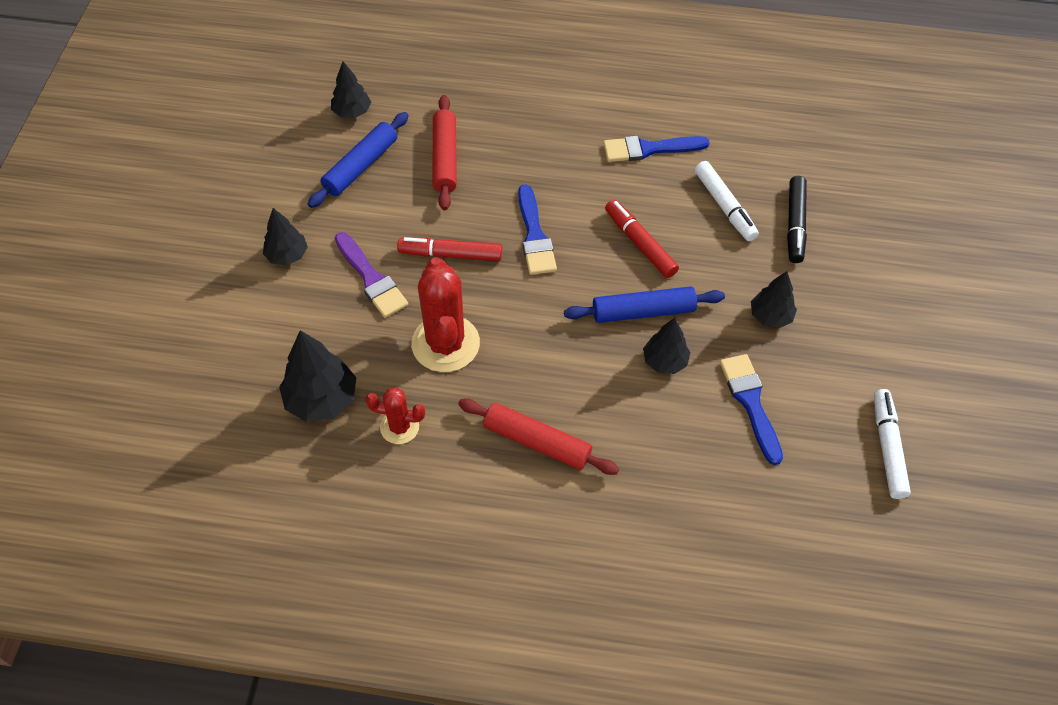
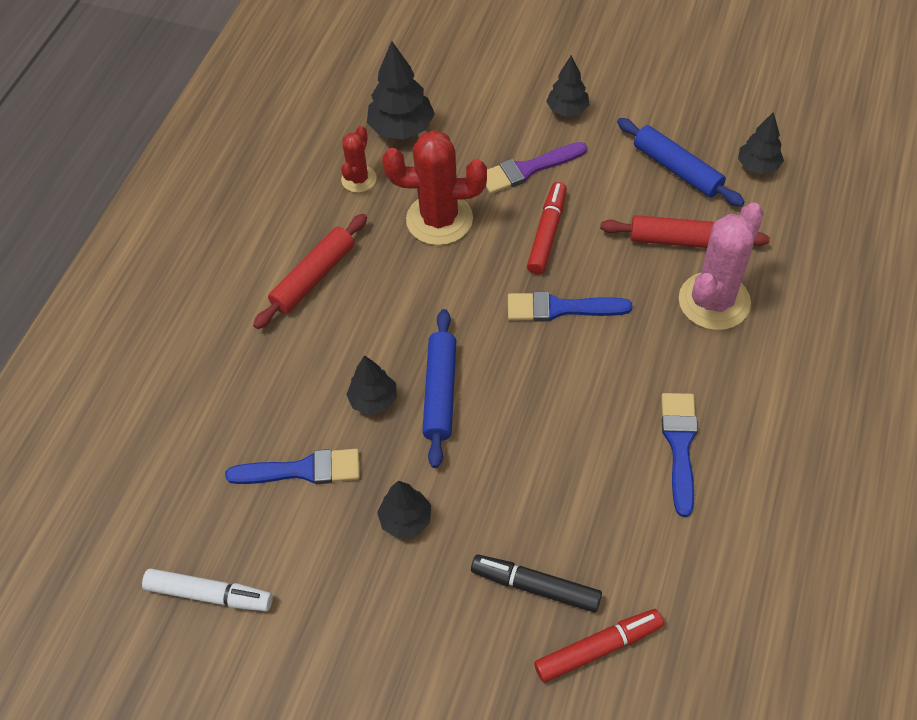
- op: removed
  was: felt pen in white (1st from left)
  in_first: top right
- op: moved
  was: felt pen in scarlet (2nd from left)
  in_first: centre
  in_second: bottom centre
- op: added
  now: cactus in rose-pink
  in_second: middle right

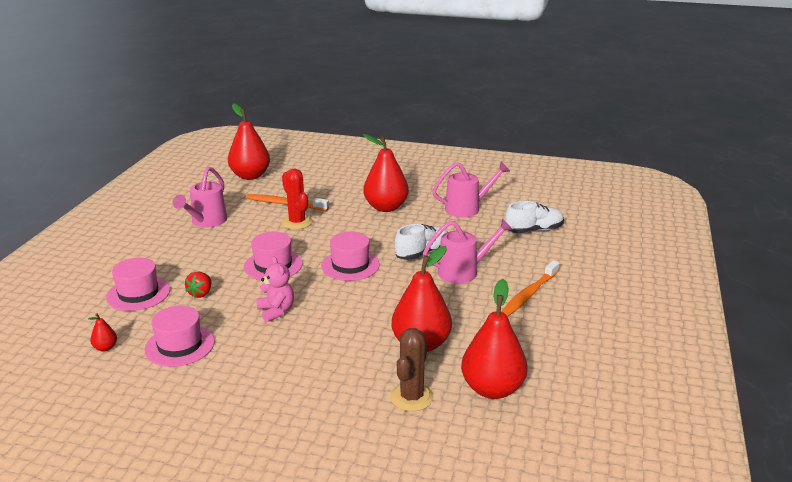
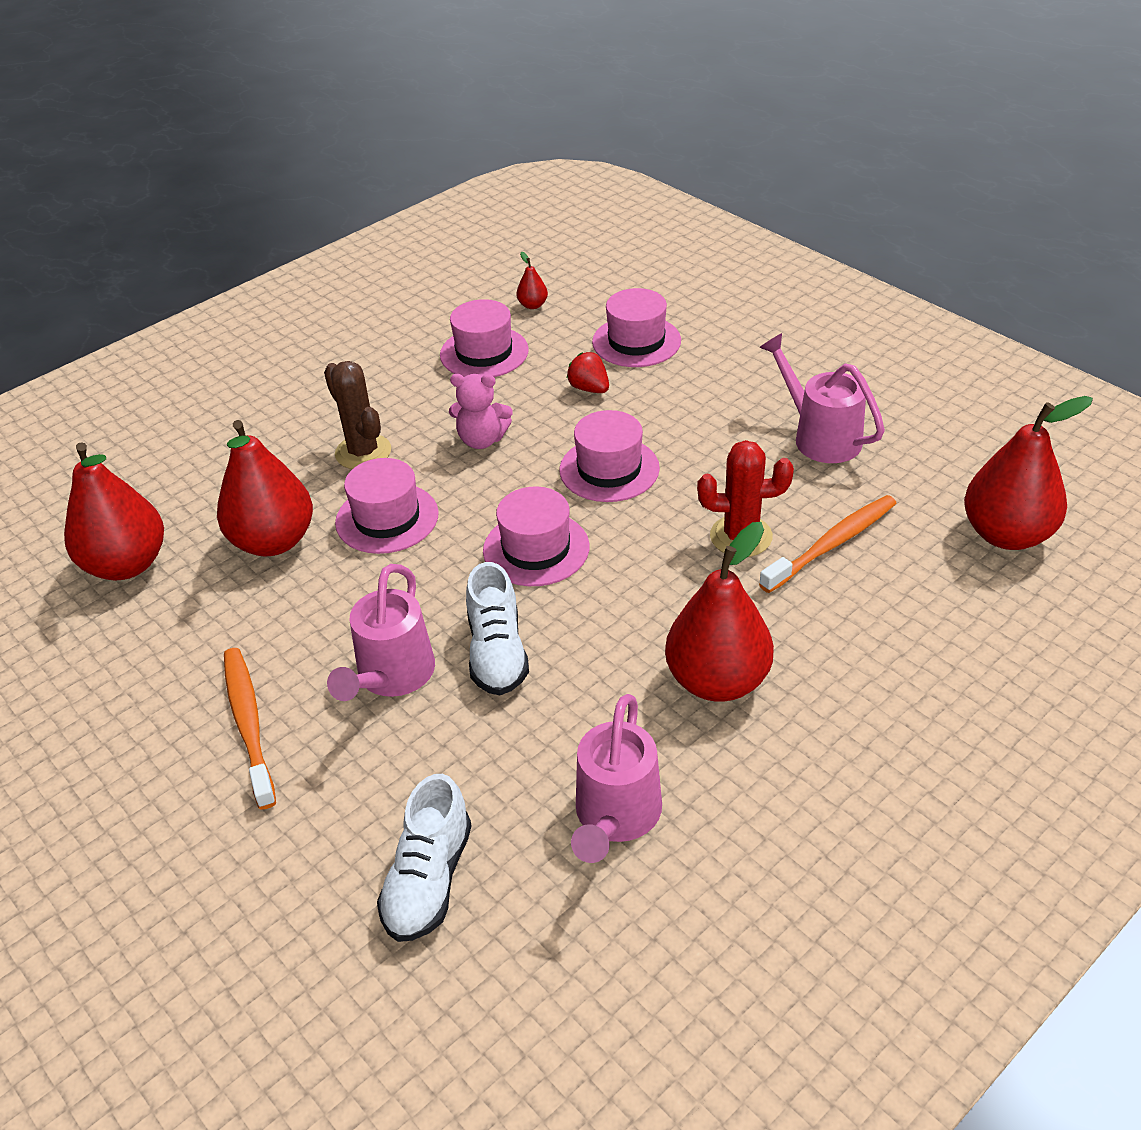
- op: moved
  was: cactus in russet
  in_first: bottom centre
  in_second: middle left
- op: added
  now: tall hat in rose-pink (1st from left)
  in_second: centre

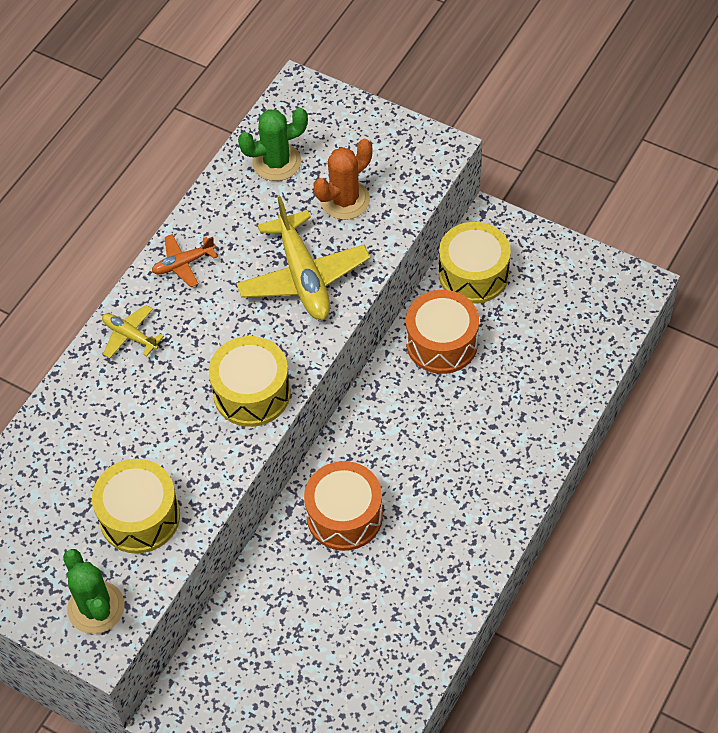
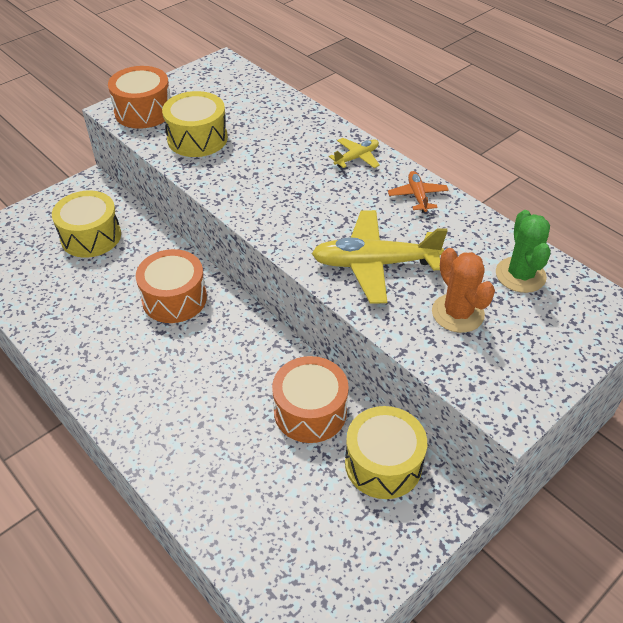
- op: moved
  was: toy drum in yellow (2nd from left in the first image)
  now: toy drum in yellow (1st from left)
  in_first: centre
  in_second: middle left
- op: replaced
  was: cactus in emerald (1st from left)
  now: toy drum in orange (1st from left)
  in_first: bottom left
  in_second: top left

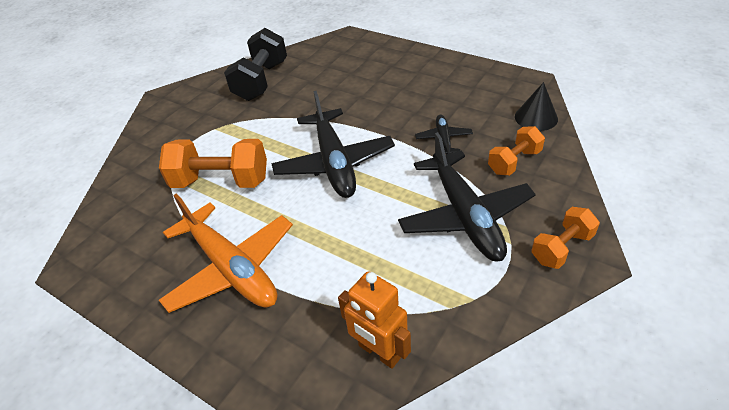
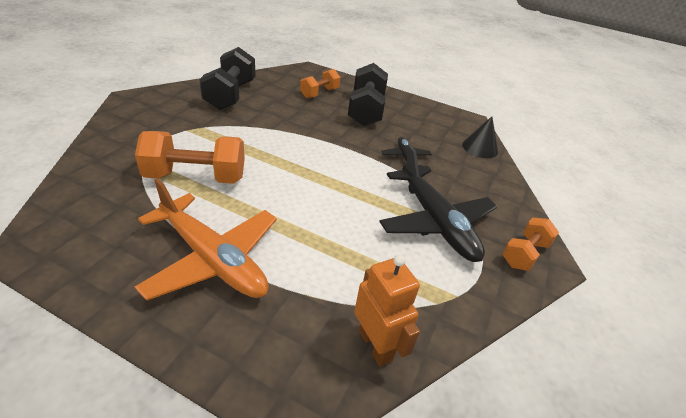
- op: removed
  was: aeroplane in ebony (1st from left)
  in_first: centre
- op: moved
  was: free weight in orange (2nd from left)
  in_first: middle right
  in_second: top centre
- op: turned
  was: robot in orange
  in_first: bottom centre
  in_second: bottom centre
  clockwise: -150
- op: added
  now: free weight in ebony (2nd from left)
  in_second: top centre

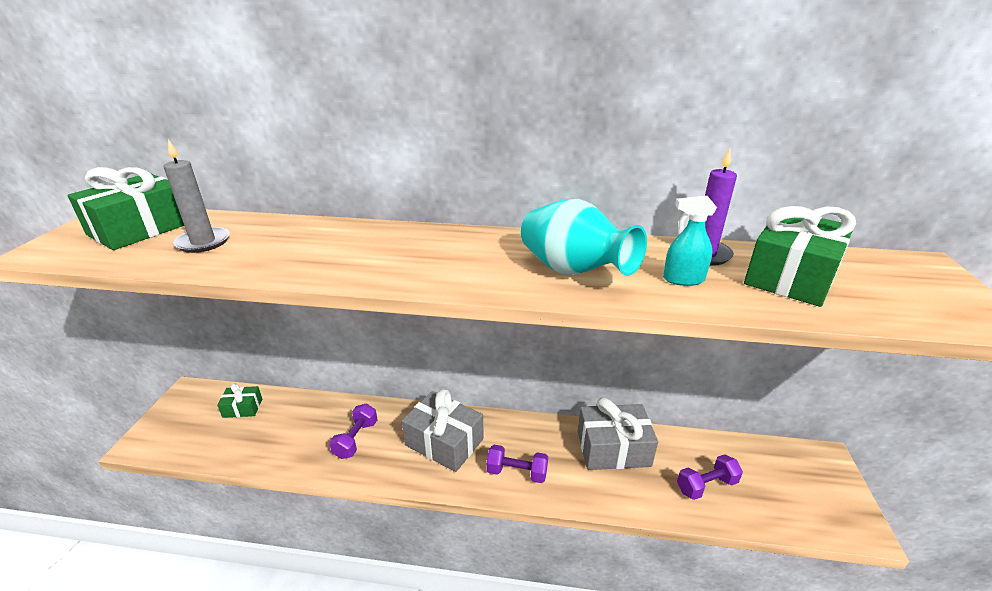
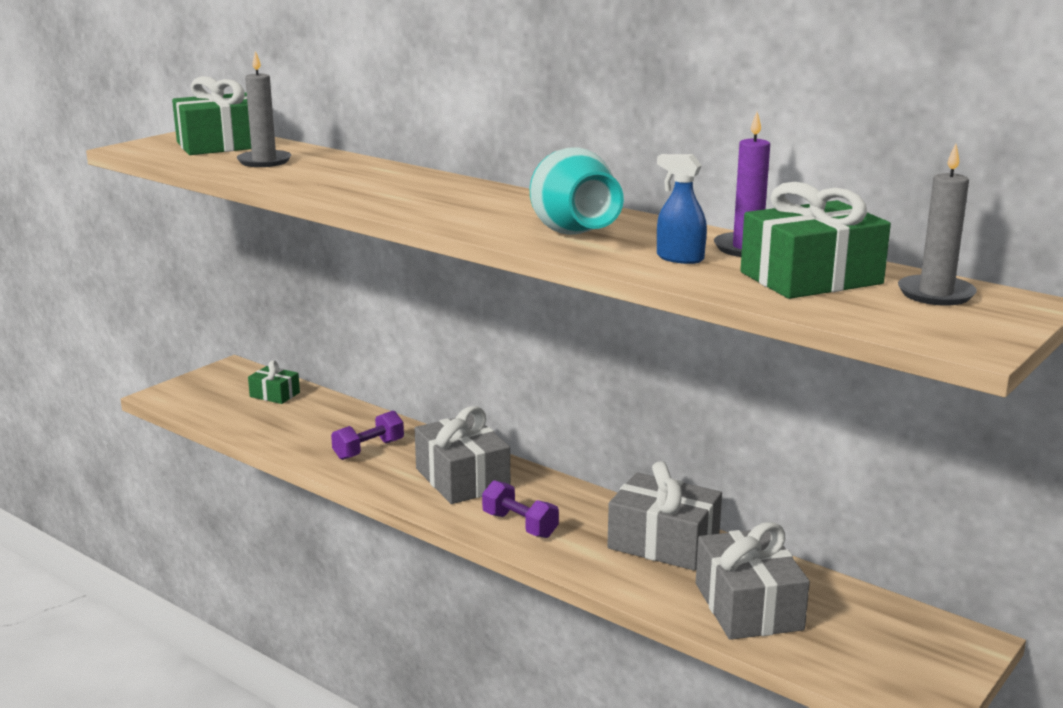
- op: recoloured
  was: spray bottle in teal
  now: spray bottle in royal blue
  in_first: middle right
  in_second: top centre
- op: replaced
  was: free weight in purple (3rd from left)
  now: wrapped gift in grey (3rd from left)
  in_first: bottom right
  in_second: bottom right
- op: added
  now: wax candle in grey (2nd from left)
  in_second: top right

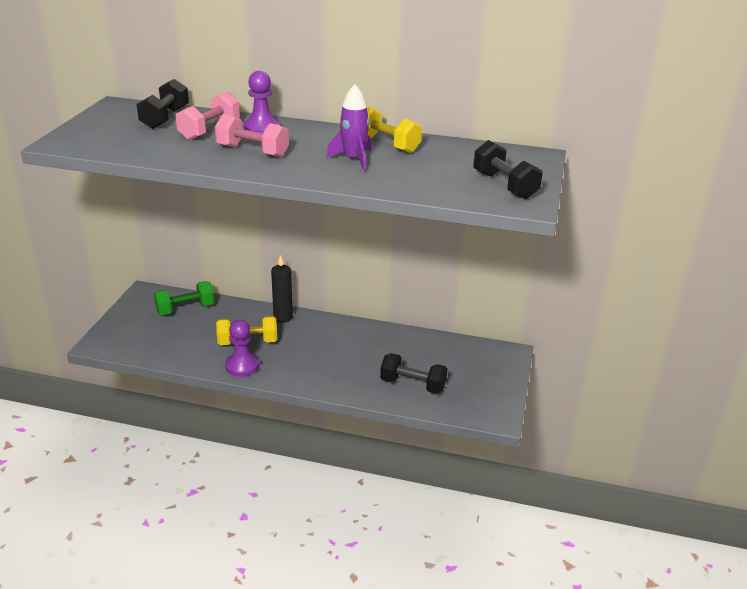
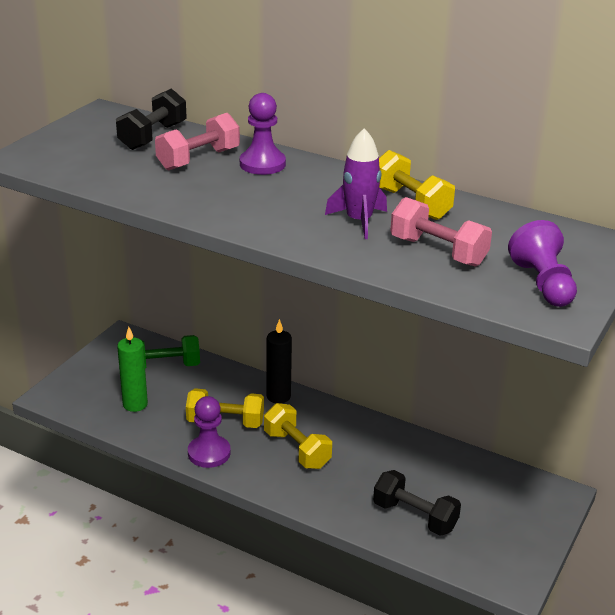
- op: moved
  was: free weight in rose-pink (2nd from left)
  in_first: top centre
  in_second: middle right
- op: replaced
  was: free weight in ebony (3rd from left)
  now: chess pawn in purple (3rd from left)
  in_first: top right
  in_second: middle right
- op: added
  now: wax candle in emerald
  in_second: middle left
- op: added
  now: free weight in yellow (2nd from left)
  in_second: bottom centre

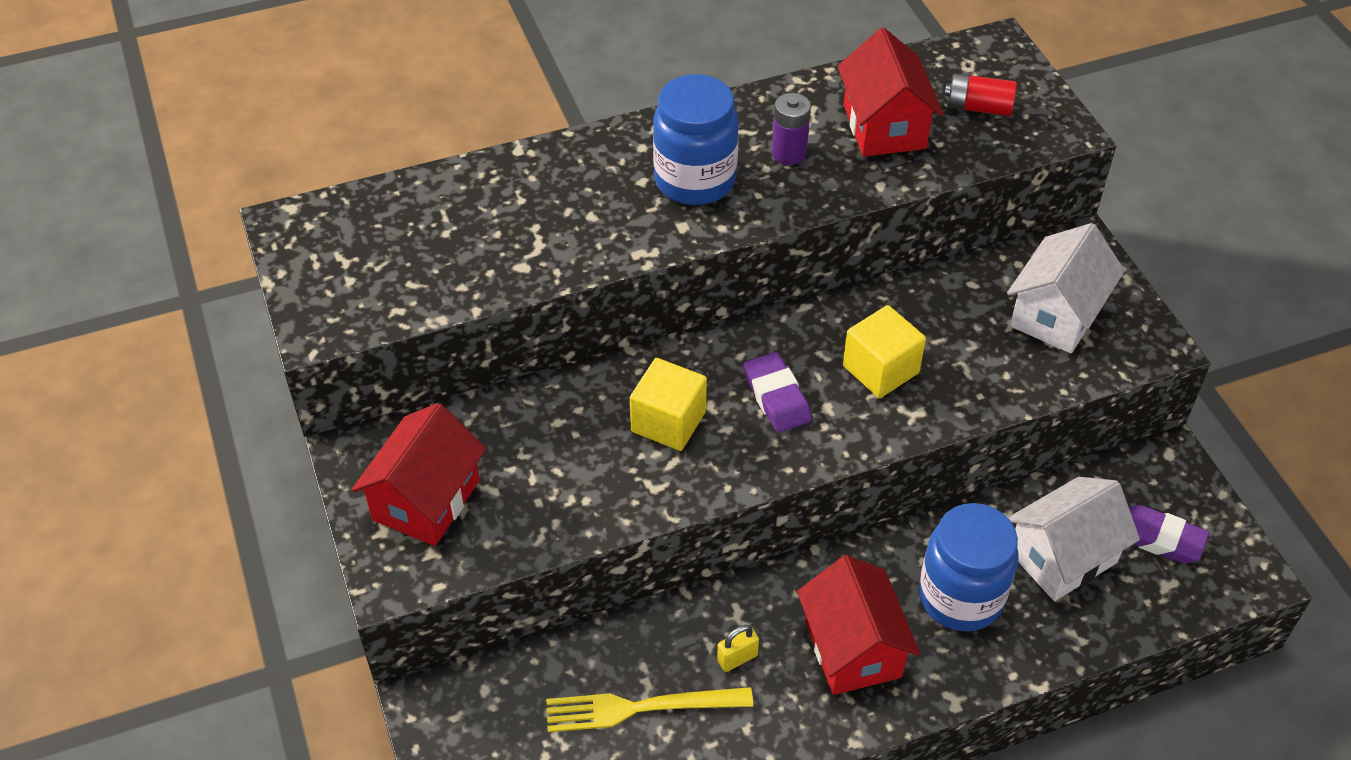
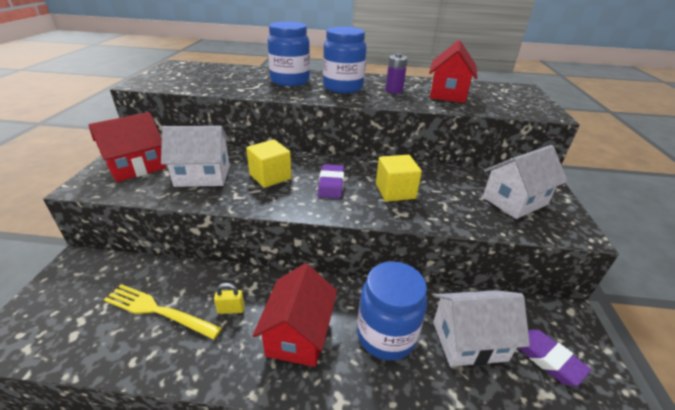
- op: removed
  was: power cell in scarlet
  in_first: top right
- op: added
  now: jar in royal blue (1st from left)
  in_second: top centre
- op: added
  now: house in white (1st from left)
  in_second: middle left

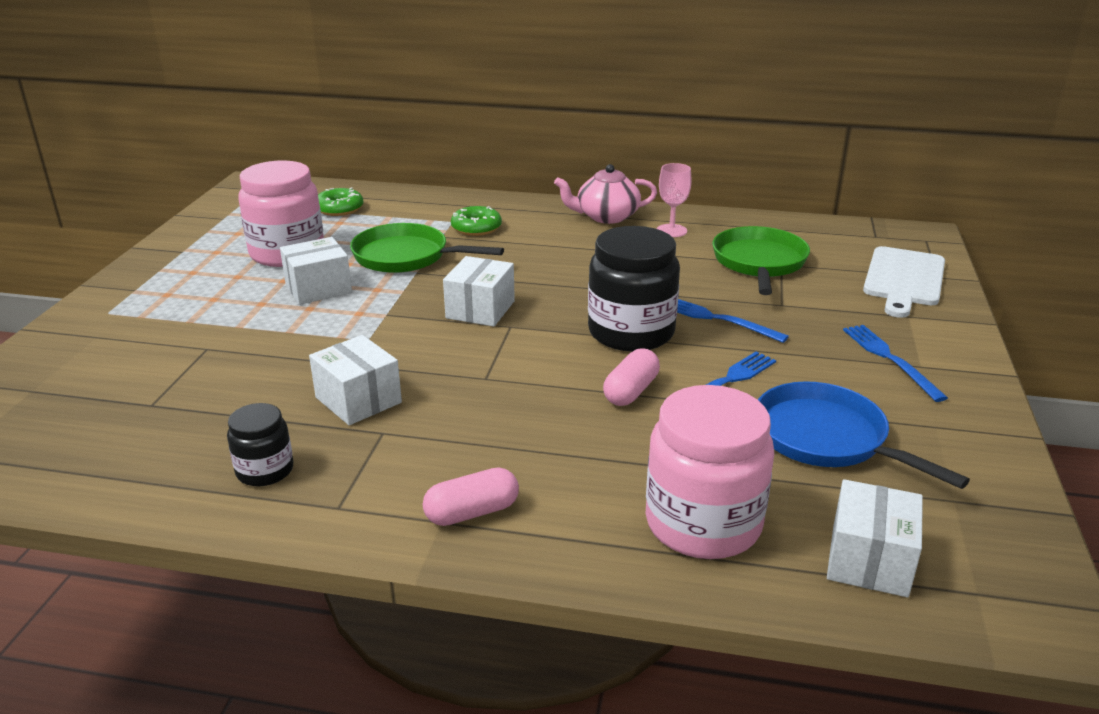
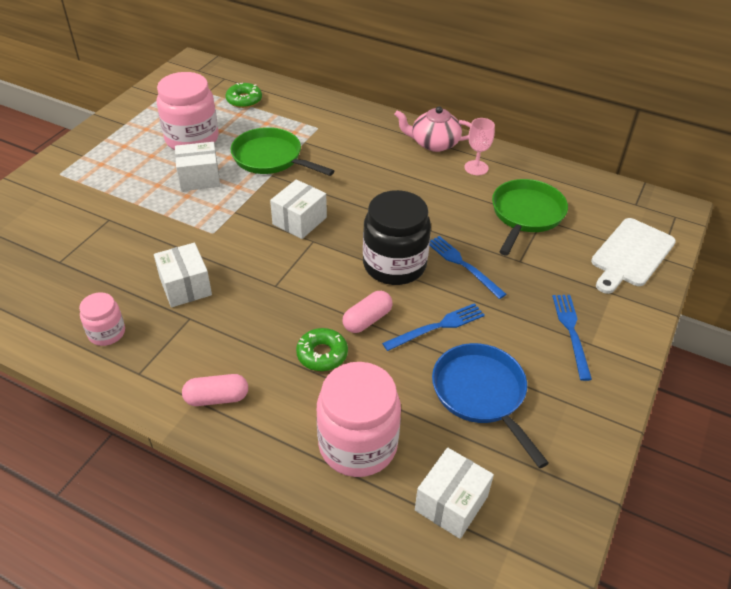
- op: moved
  was: donut in emerald (2nd from left)
  in_first: top centre
  in_second: centre
- op: recoloured
  was: jar in ebony (1st from left)
  now: jar in rose-pink (1st from left)
  in_first: middle left
  in_second: middle left

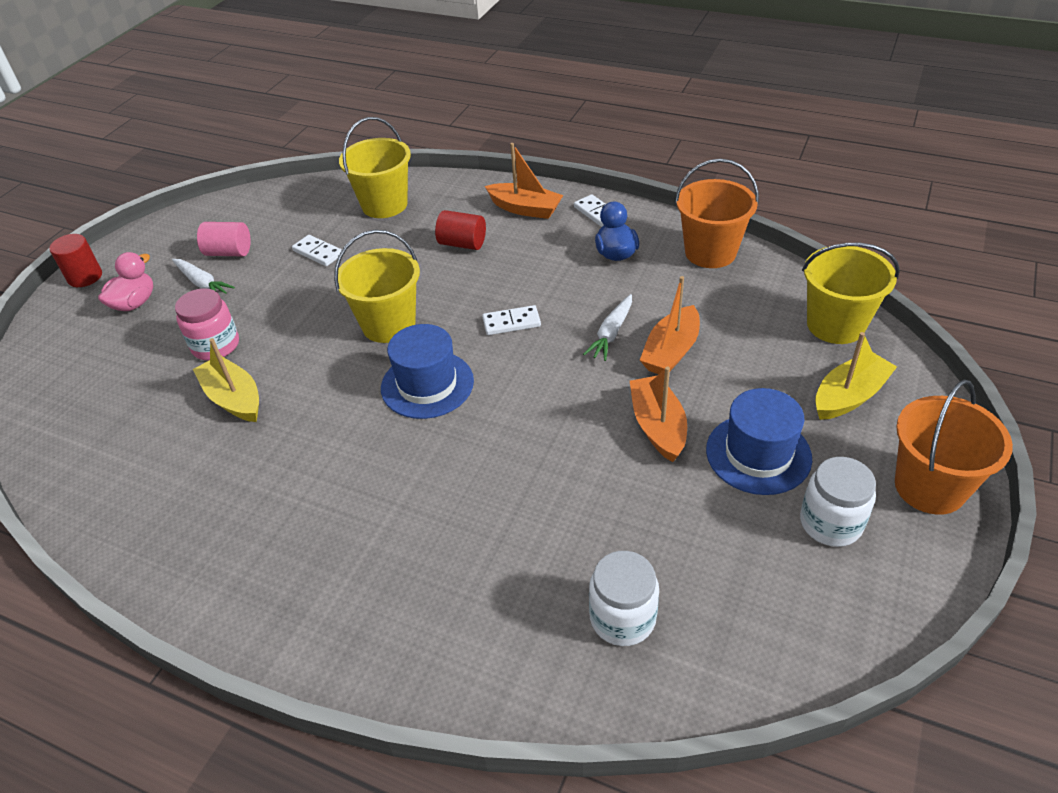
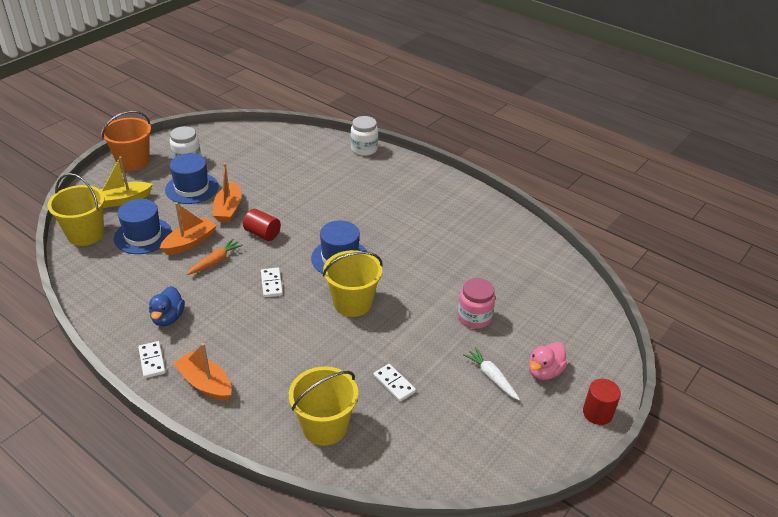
- op: removed
  was: pail in orange (1st from left)
  in_first: top right
- op: moved
  was: cylinder shape in scarlet (2nd from left in the first image)
  now: cylinder shape in scarlet (1st from left)
  in_first: top centre
  in_second: centre
- op: removed
  was: cylinder shape in rose-pink
  in_first: top left
- op: recoloured
  was: carrot in white (2nd from left)
  now: carrot in orange
  in_first: centre
  in_second: middle left
- op: turned
  was: domino piece in white (2nd from left)
  in_first: centre
  in_second: centre
  clockwise: 75
- op: removed
  was: boat in yellow (1st from left)
  in_first: middle left
- op: moved
  was: jar in white (1st from left in the first image)
  now: jar in white (2nd from left)
  in_first: bottom centre
  in_second: top centre
- op: added
  now: tall hat in royal blue (1st from left)
  in_second: middle left

